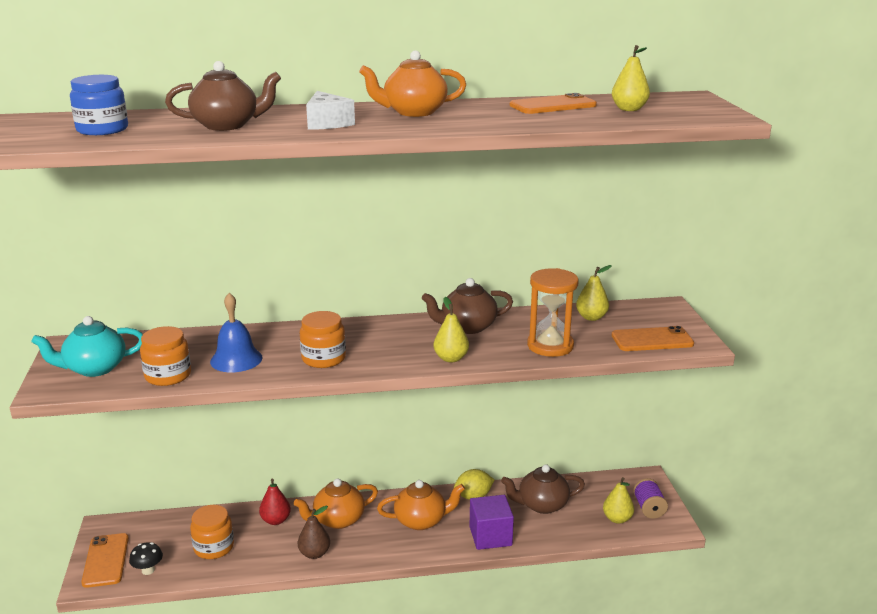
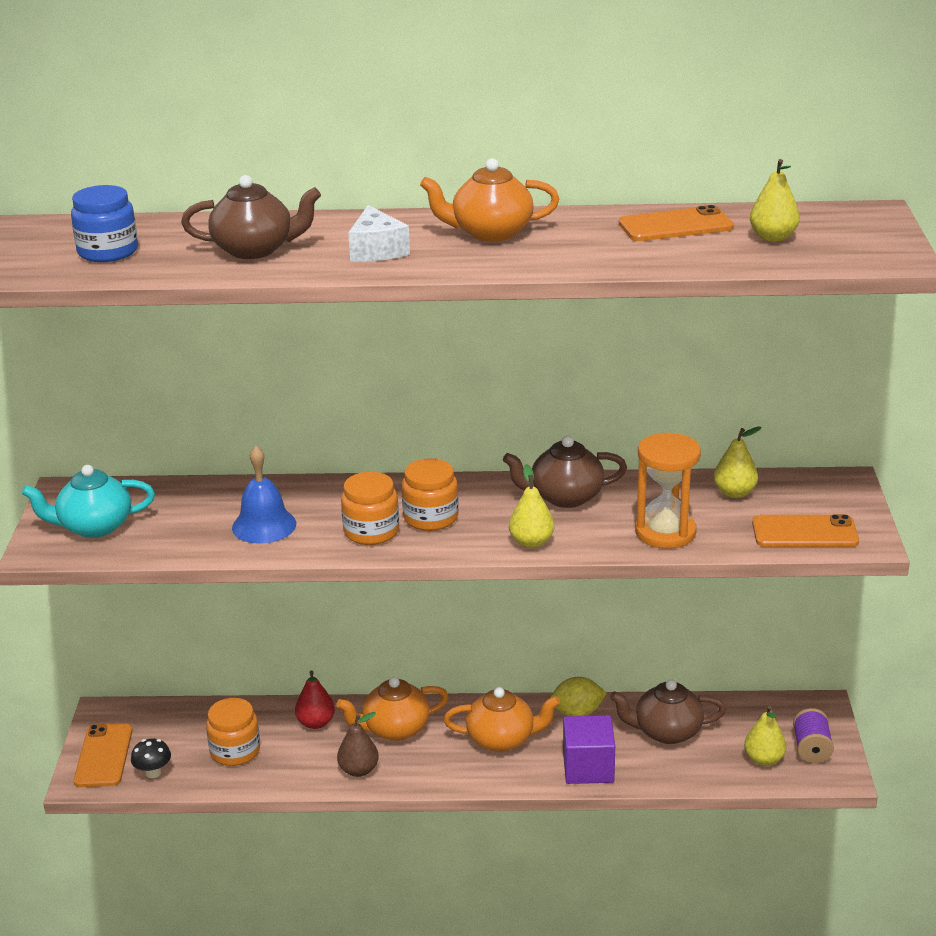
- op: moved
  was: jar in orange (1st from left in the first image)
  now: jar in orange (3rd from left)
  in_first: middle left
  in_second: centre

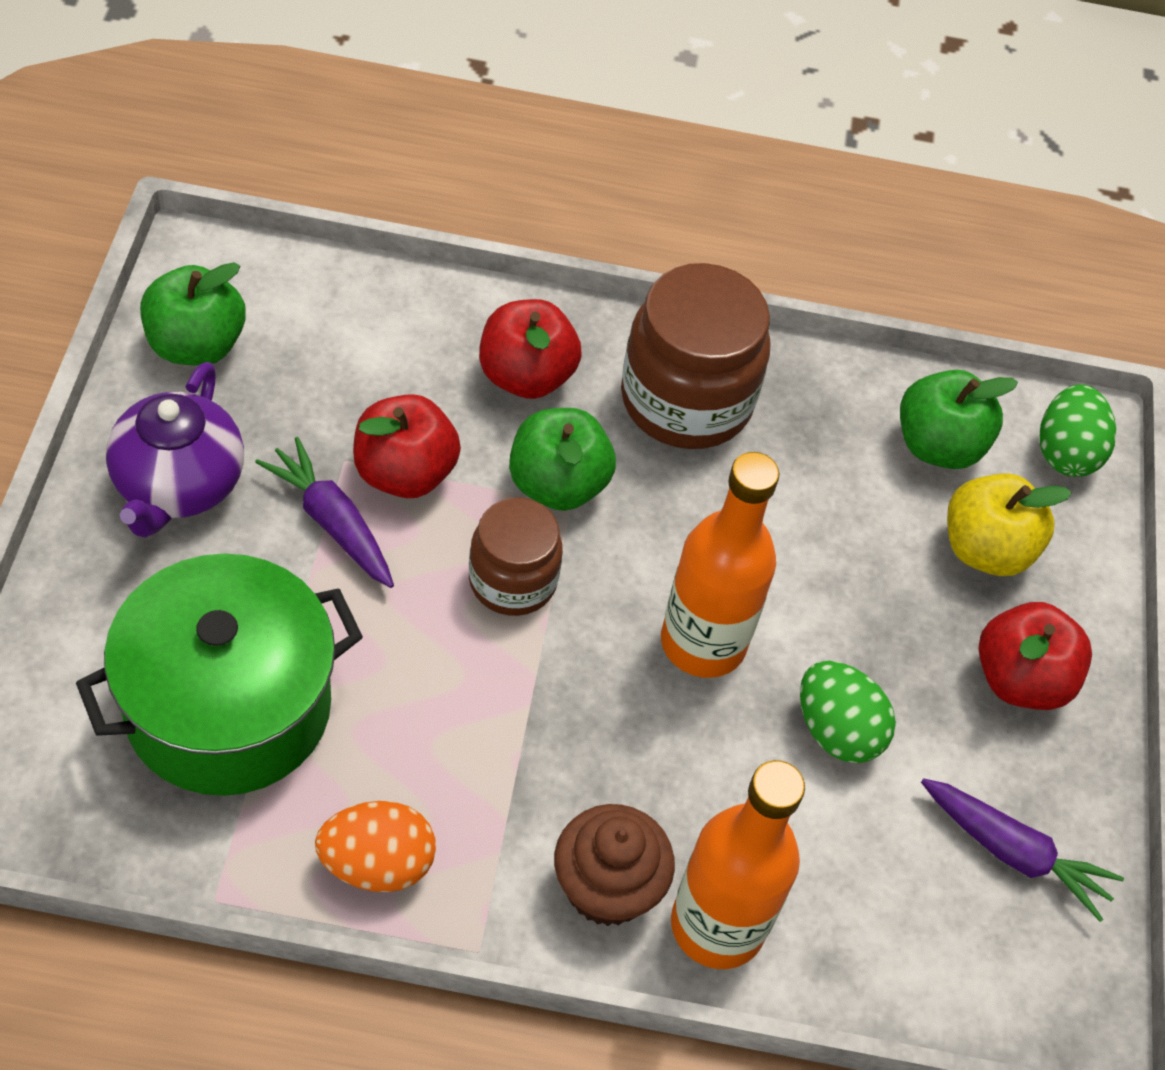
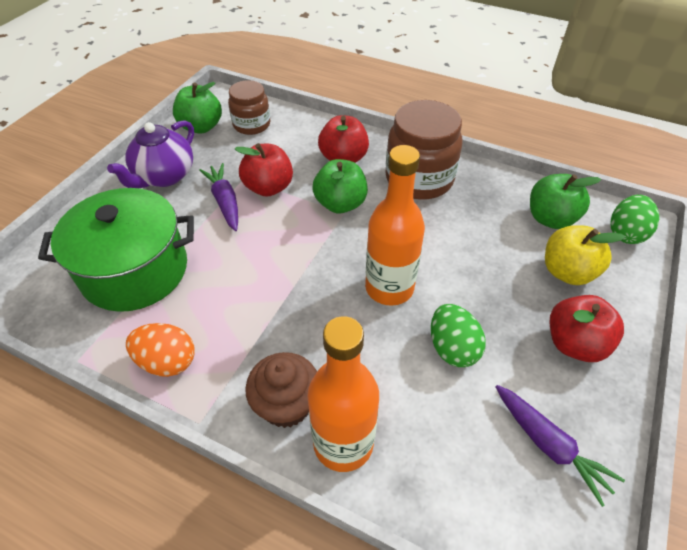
- op: moved
  was: jar in russet (1st from left)
  in_first: centre
  in_second: top centre

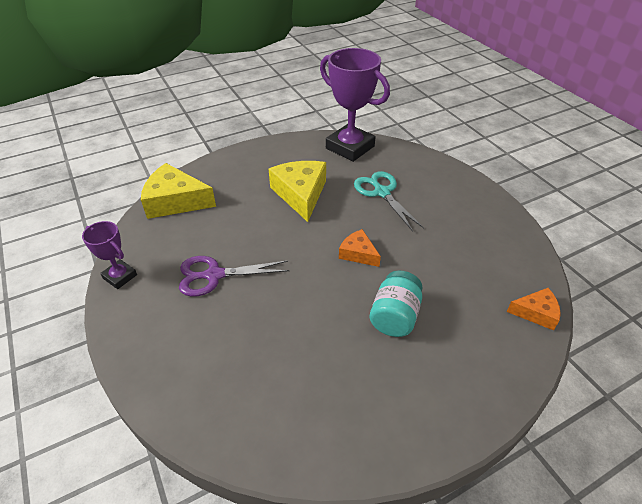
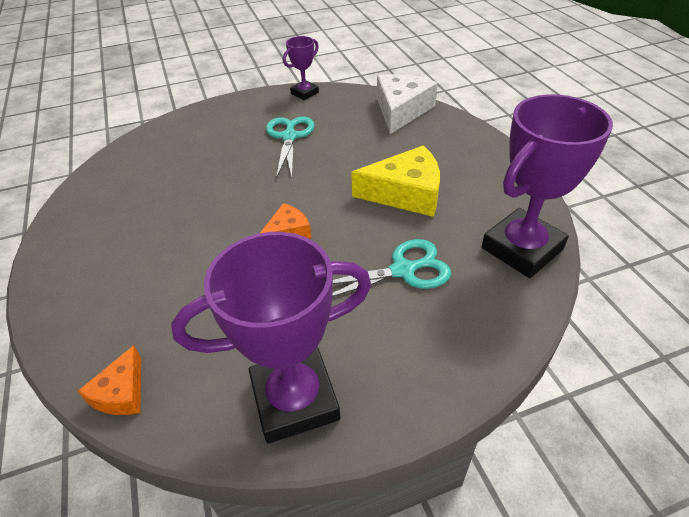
- op: recoloured
  was: piece of cheese in yellow (1st from left)
  now: piece of cheese in white
  in_first: middle left
  in_second: top centre
- op: recoloured
  was: scissors in purple
  now: scissors in teal (1st from left)
  in_first: centre
  in_second: top centre
- op: removed
  was: jar in teal
  in_first: centre
- op: added
  now: award cup in purple (1st from left)
  in_second: centre

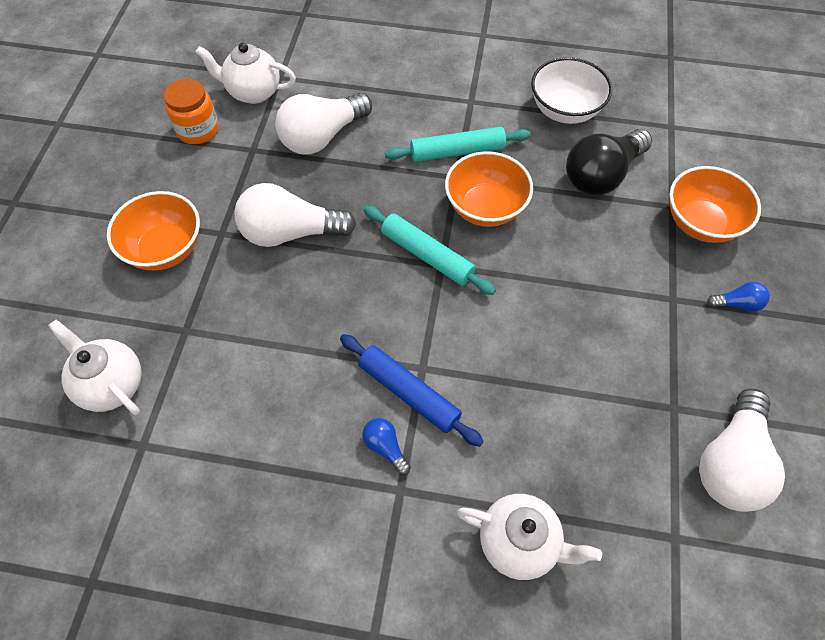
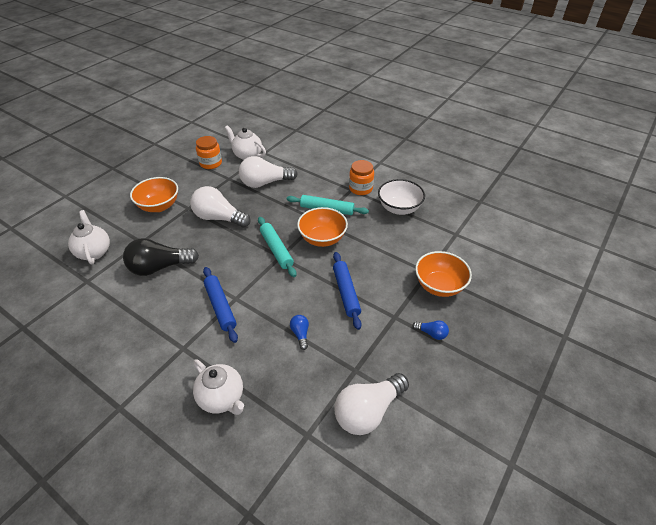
- op: moved
  was: lightbulb in ebony
  in_first: top right
  in_second: middle left
- op: moved
  was: lightbulb in royal blue (1st from left)
  in_first: bottom centre
  in_second: centre
- op: added
  now: jar in orange (2nd from left)
  in_second: centre
- op: added
  now: rolling pin in royal blue (2nd from left)
  in_second: centre

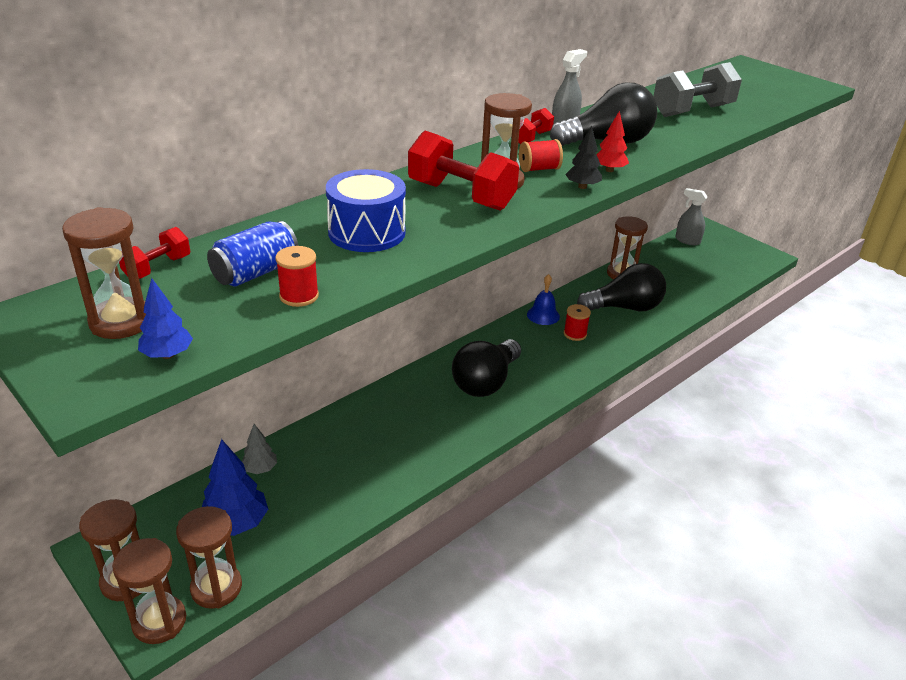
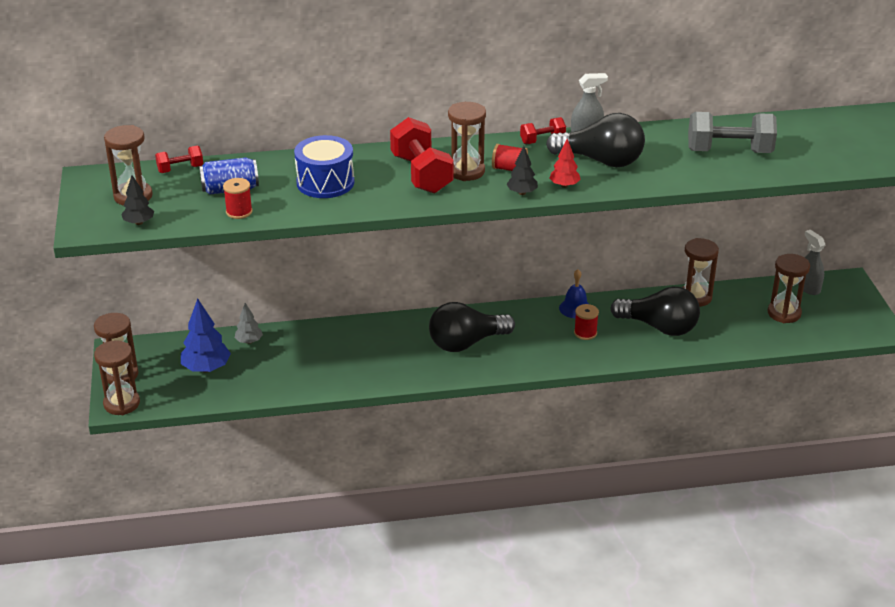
- op: recoloured
  was: fir tree in royal blue (1st from left)
  now: fir tree in ebony (1st from left)
  in_first: middle left
  in_second: top left
- op: moved
  was: sand timer in russet (4th from left in the first image)
  now: sand timer in russet (6th from left)
  in_first: bottom left
  in_second: middle right

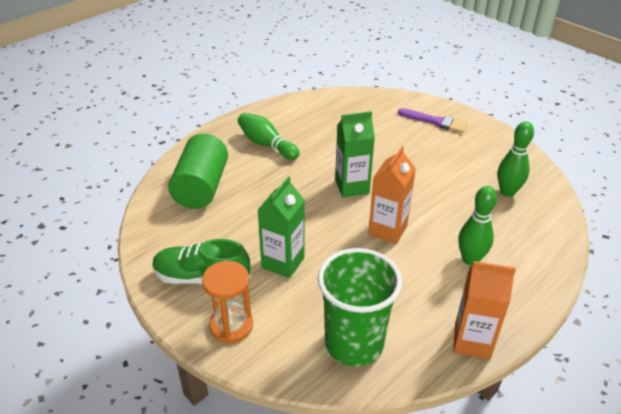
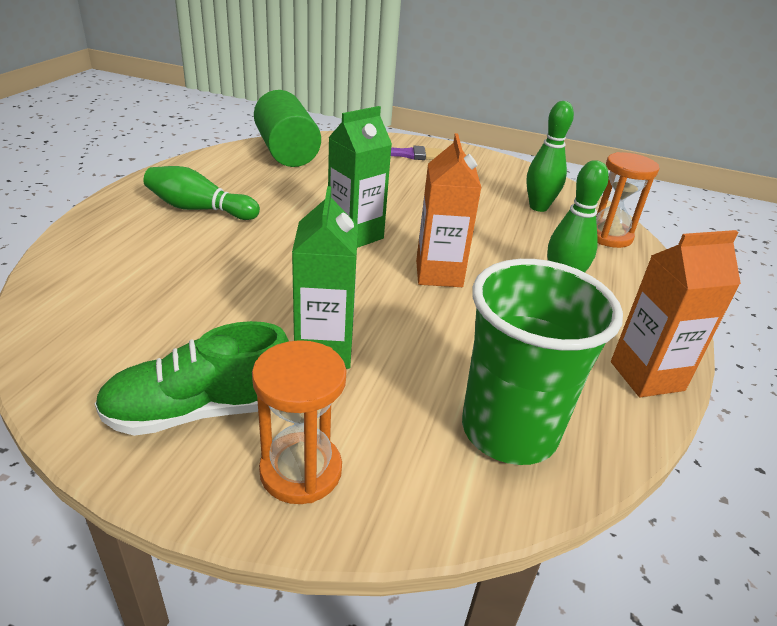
- op: moved
  was: cylinder shape in emerald
  in_first: middle left
  in_second: top centre
- op: added
  now: sand timer in orange (2nd from left)
  in_second: top right

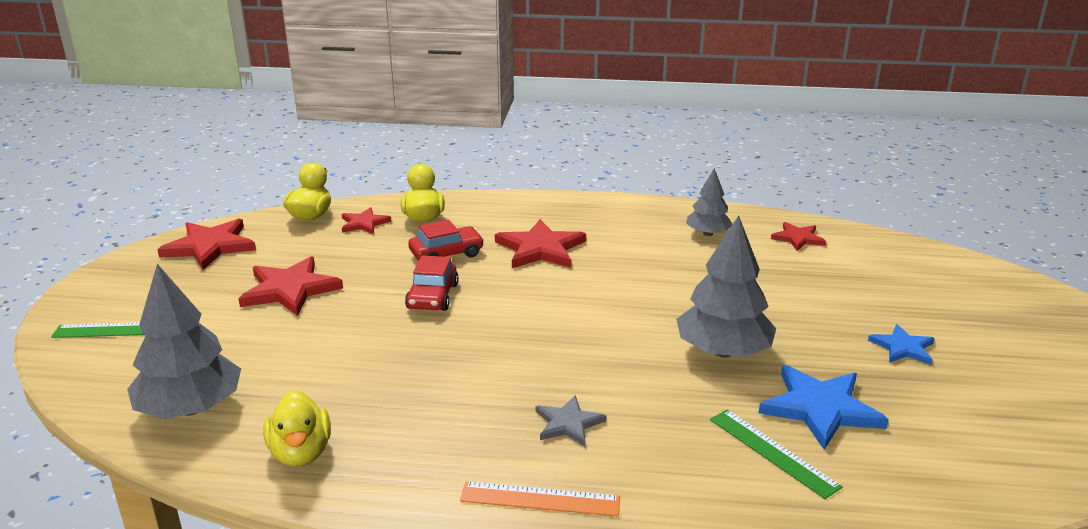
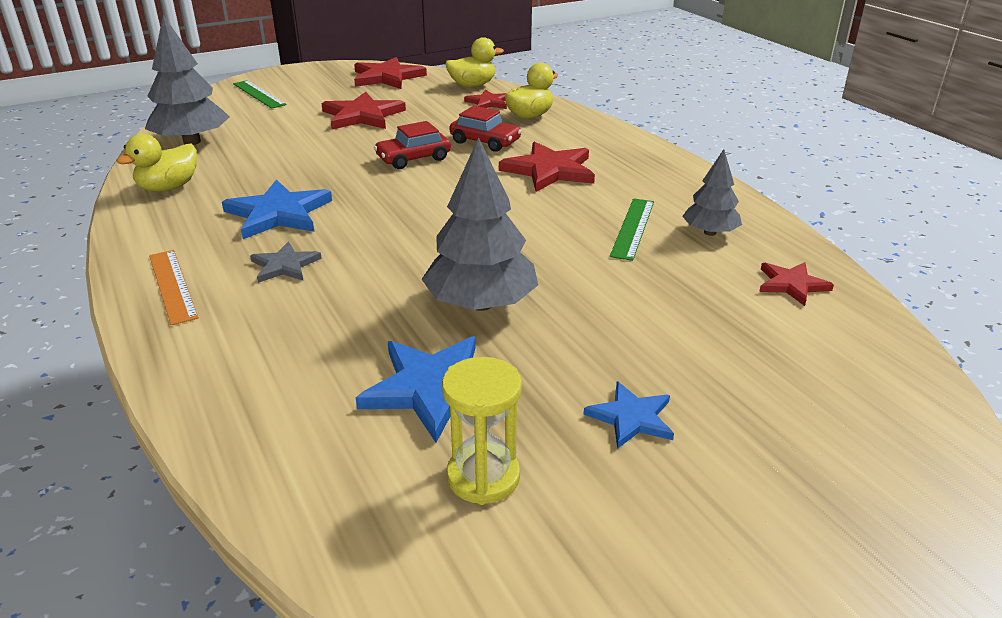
- op: moved
  was: ruler in emerald (2nd from left)
  in_first: bottom right
  in_second: centre
- op: added
  now: star shape in royal blue (1st from left)
  in_second: middle left
- op: added
  now: sand timer in yellow
  in_second: bottom centre

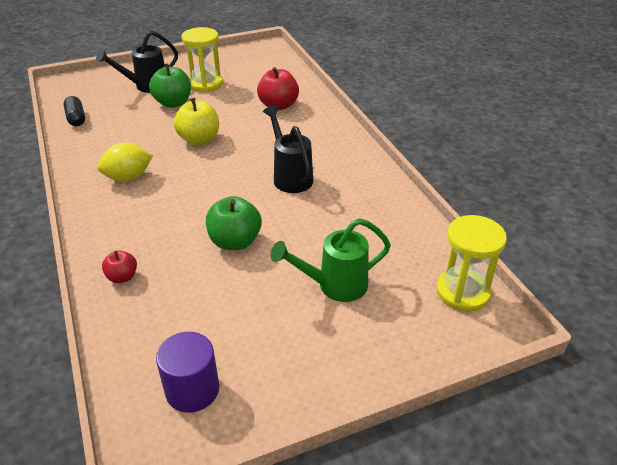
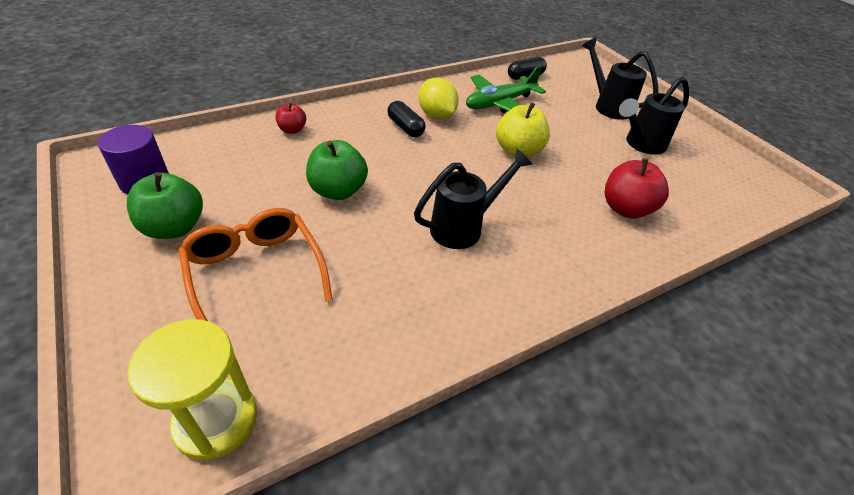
- op: replaced
  was: sand timer in yellow (1st from left)
  now: watering can in ebony (3rd from left)
  in_first: top left
  in_second: top right
- op: moved
  was: toy apple in emerald (1st from left)
  in_first: top left
  in_second: middle left
- op: replaced
  was: watering can in emerald
  now: spectacles in orange
  in_first: centre
  in_second: middle left
- op: added
  now: aeroplane in emerald
  in_second: top centre
- op: added
  now: pill shape in ebony (1st from left)
  in_second: top centre

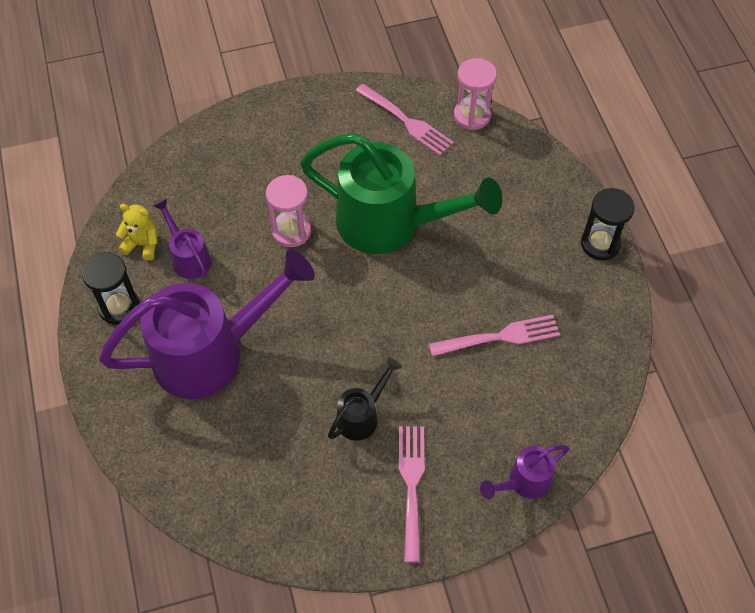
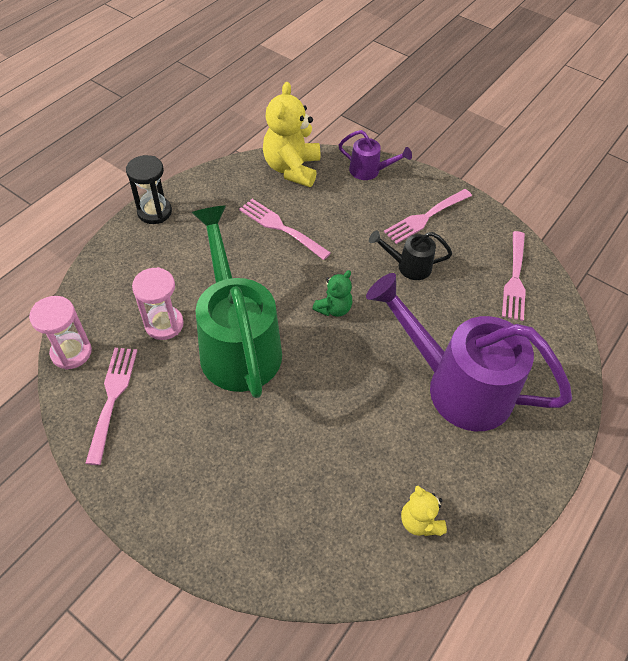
- op: moved
  was: sand timer in rose-pink (1st from left in the first image)
  now: sand timer in rose-pink (2nd from left)
  in_first: centre
  in_second: middle left
- op: removed
  was: watering can in purple (1st from left)
  in_first: middle left
- op: removed
  was: sand timer in ebony (1st from left)
  in_first: middle left
- op: added
  now: teddy in yellow (1st from left)
  in_second: top centre
- op: added
  now: dinner fork in rose-pink (4th from left)
  in_second: middle right
- op: added
  now: teddy in emerald
  in_second: centre

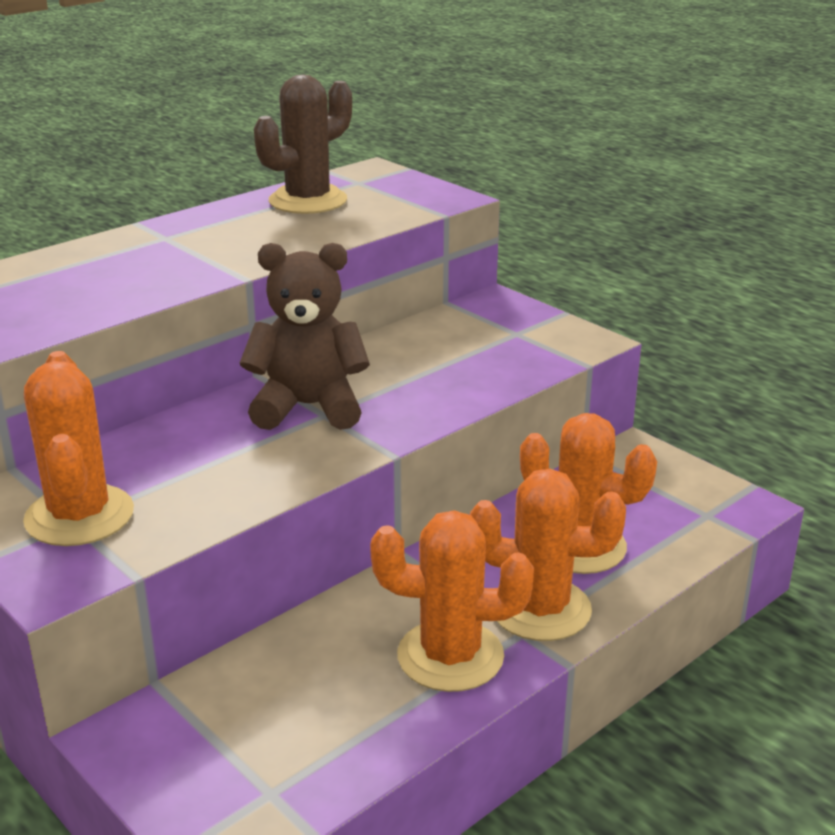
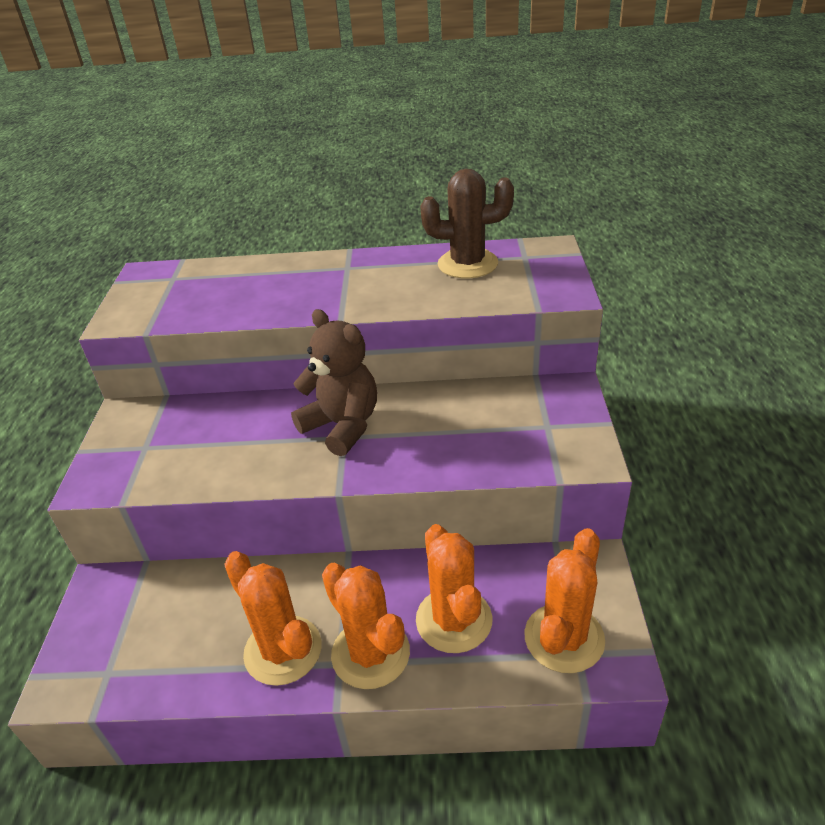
- op: moved
  was: cactus in orange (1st from left in the first image)
  now: cactus in orange (4th from left)
  in_first: middle left
  in_second: bottom right

